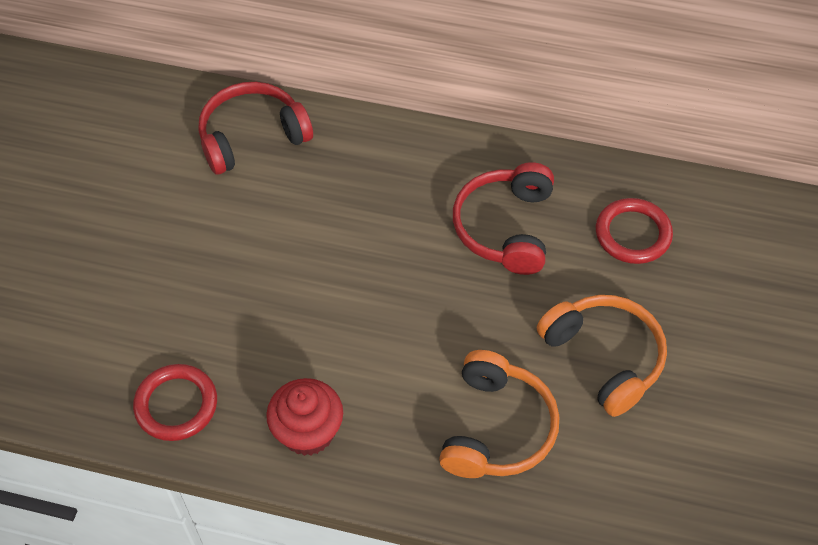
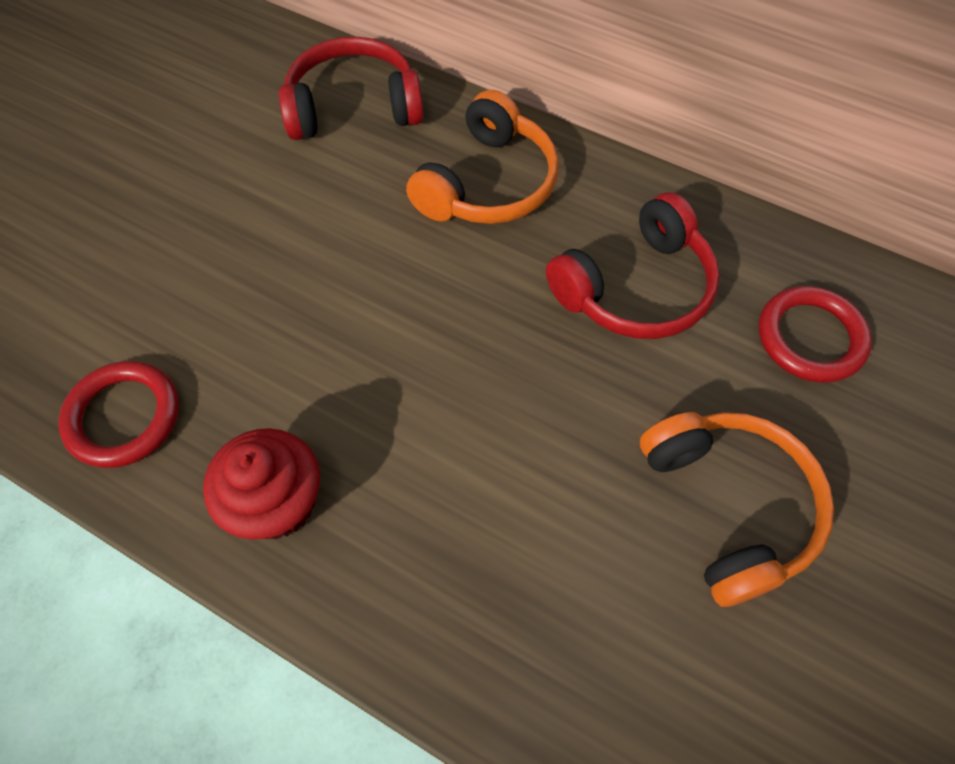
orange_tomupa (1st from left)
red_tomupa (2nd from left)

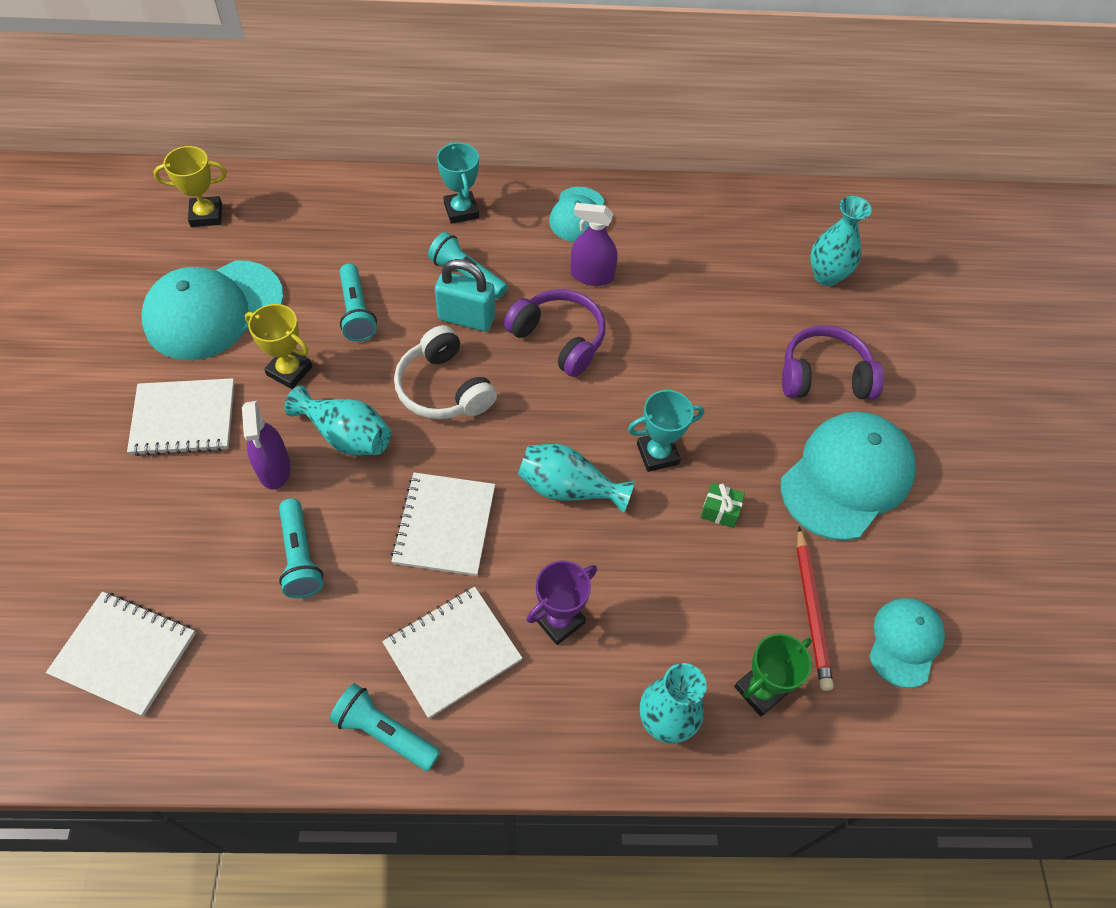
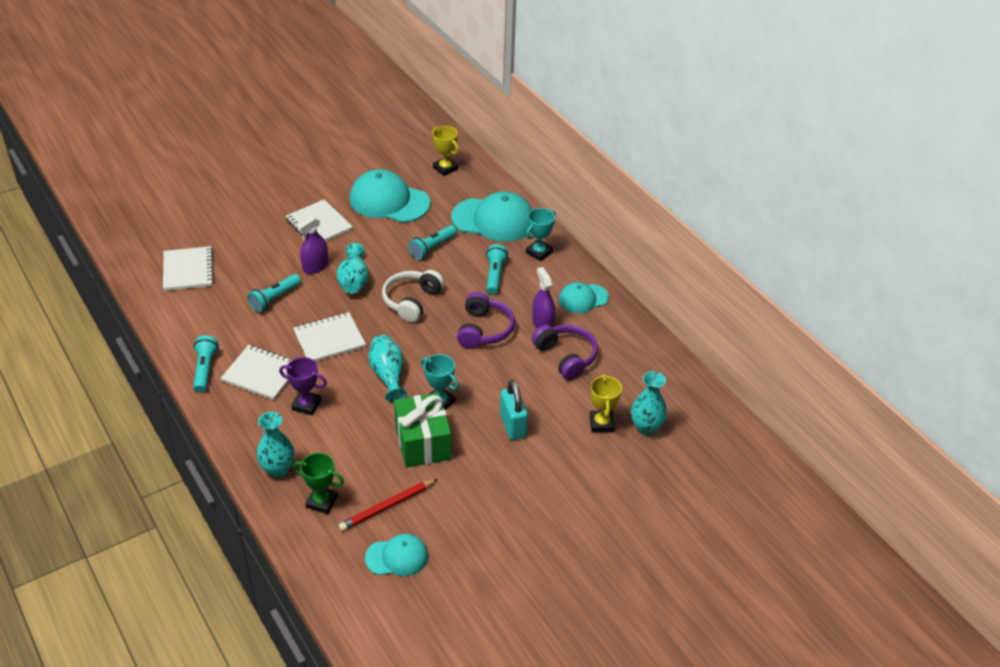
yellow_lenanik (2nd from left)
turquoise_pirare
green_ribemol
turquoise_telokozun (3rd from left)
purple_tomupa (2nd from left)

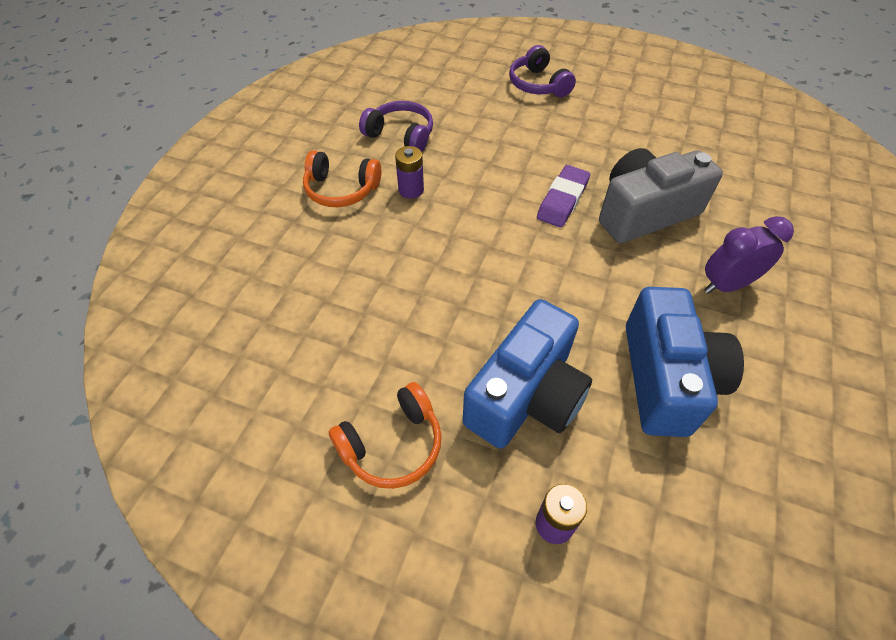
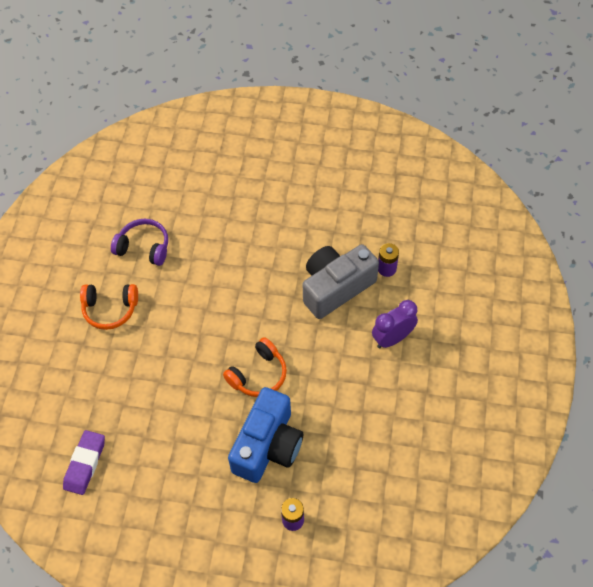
orange_tomupa (2nd from left)
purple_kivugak (2nd from left)
purple_tomupa (2nd from left in the first image)
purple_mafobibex
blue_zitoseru (2nd from left in the first image)

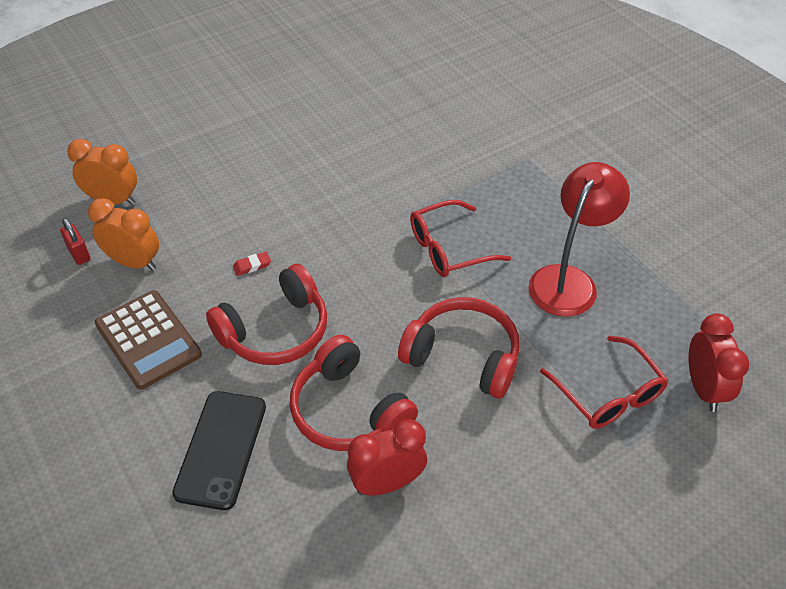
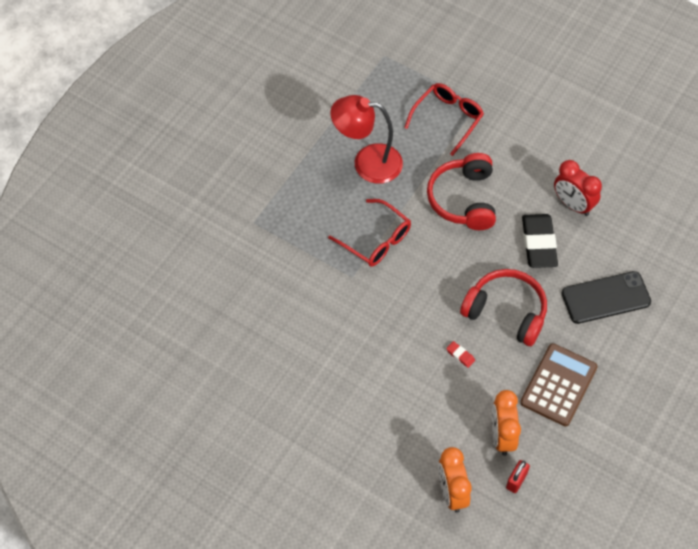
black_mafobibex
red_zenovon (2nd from left in the first image)

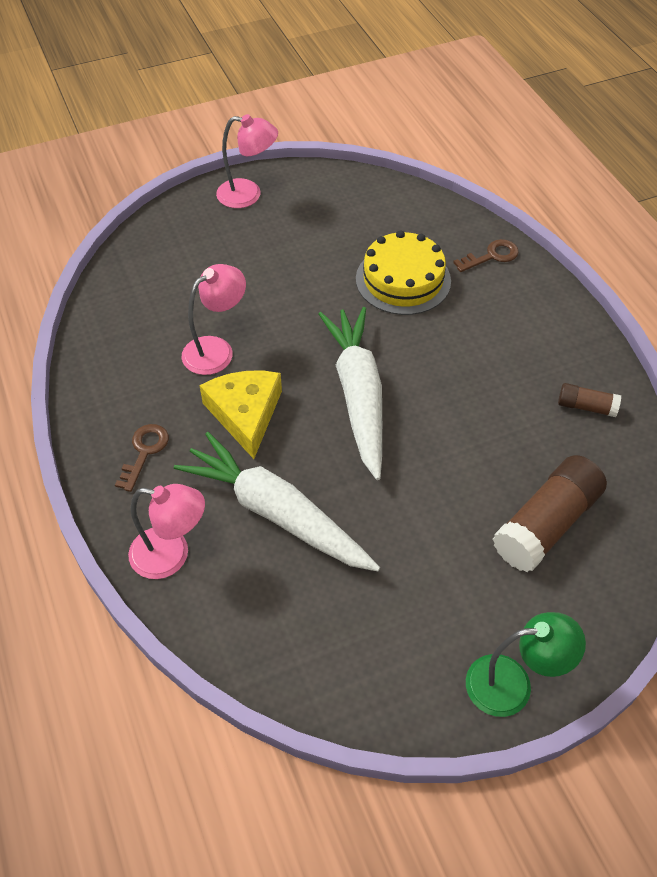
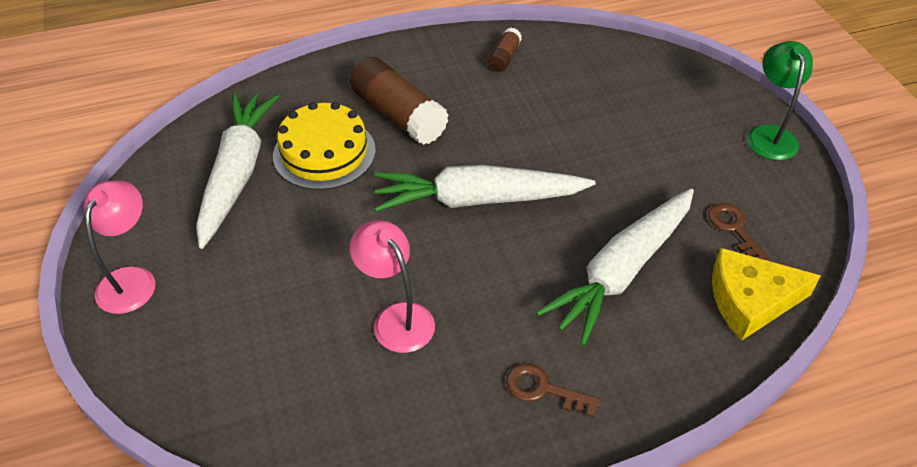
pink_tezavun (1st from left in the first image)
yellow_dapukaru
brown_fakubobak (2nd from left)
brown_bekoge (1st from left)
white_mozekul (1st from left)

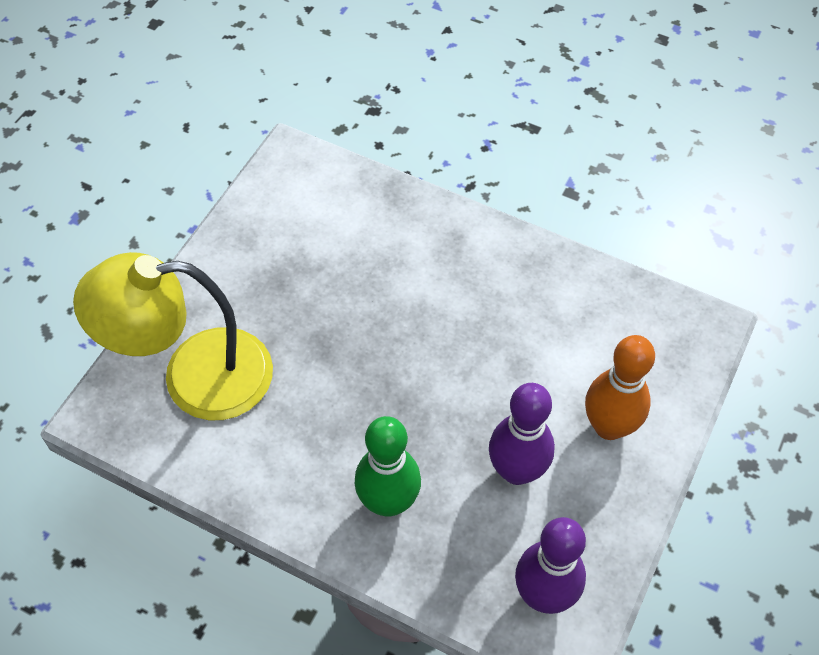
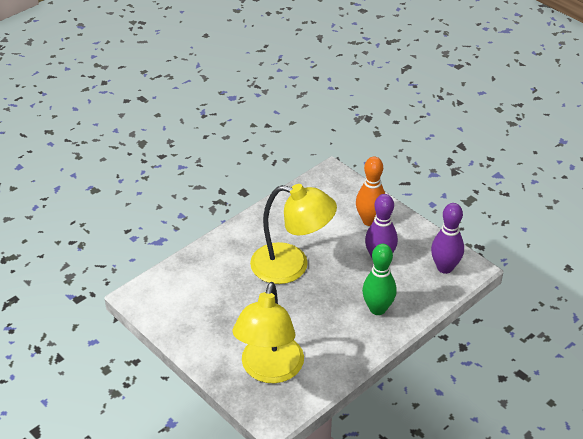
yellow_tezavun (2nd from left)

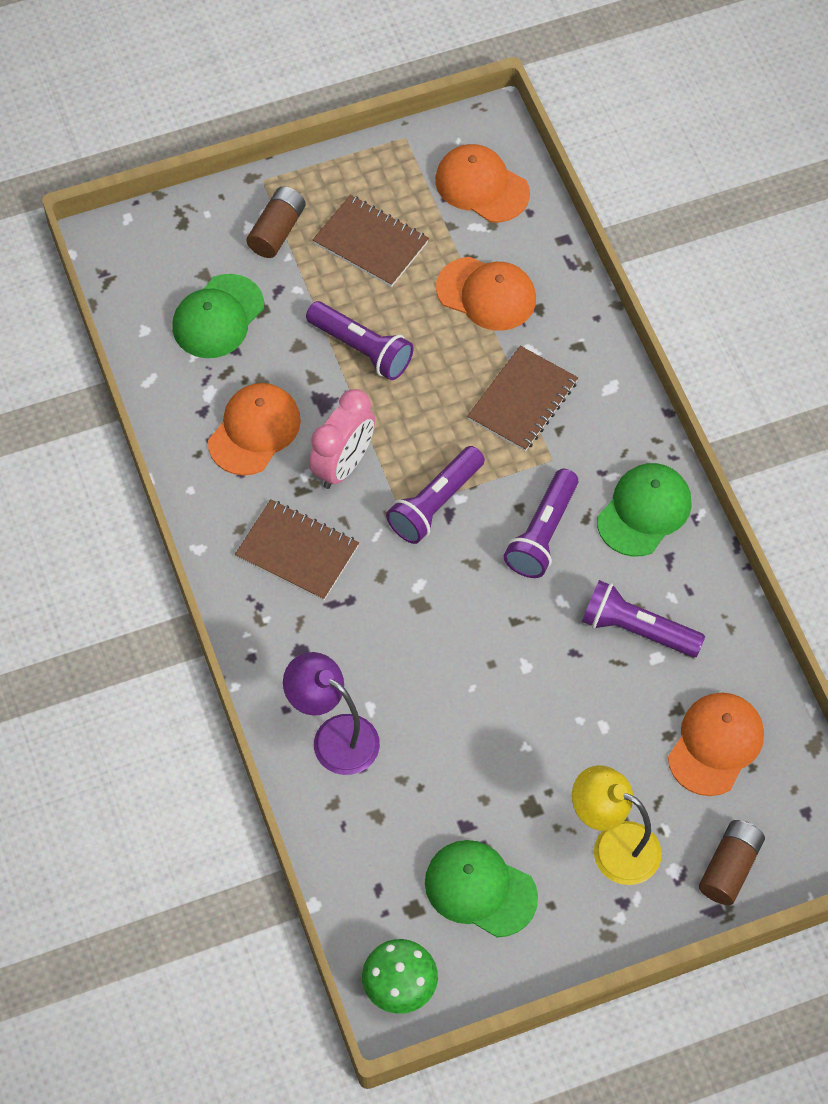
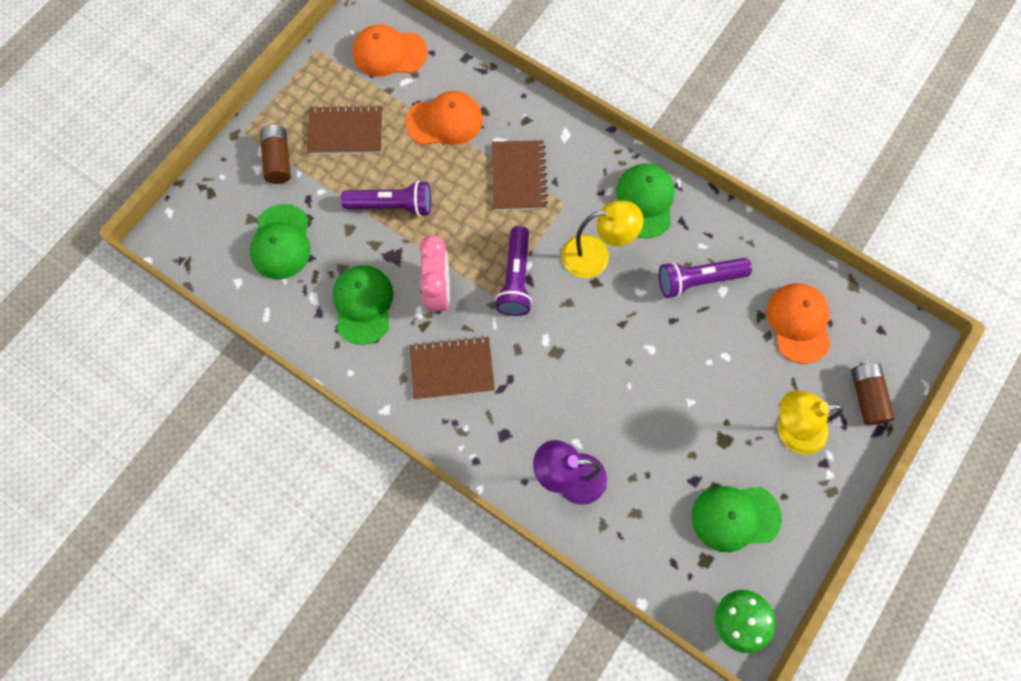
green_telokozun (2nd from left)
yellow_tezavun (1st from left)

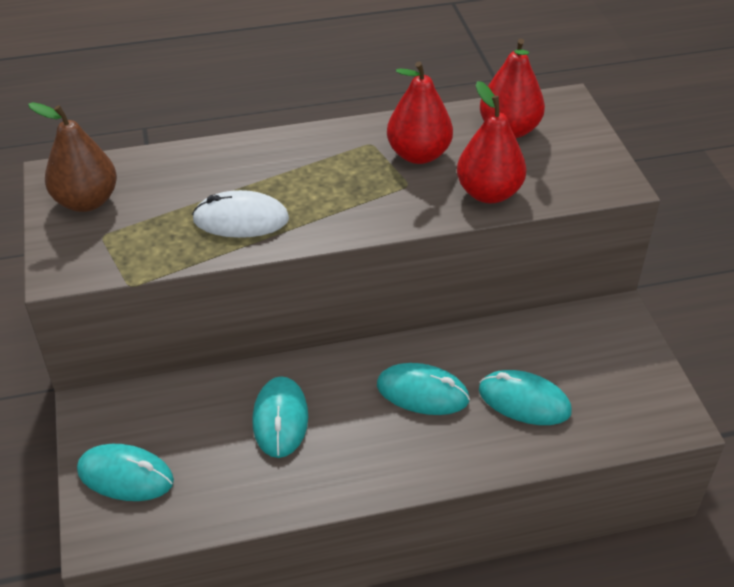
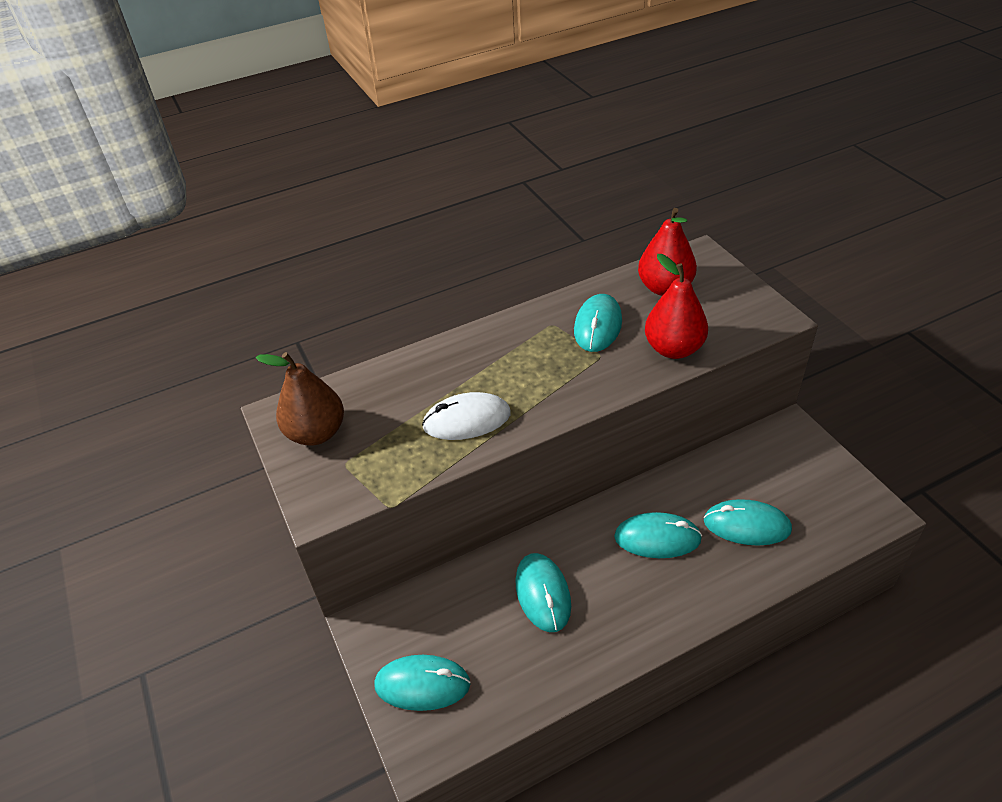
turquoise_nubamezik (3rd from left)

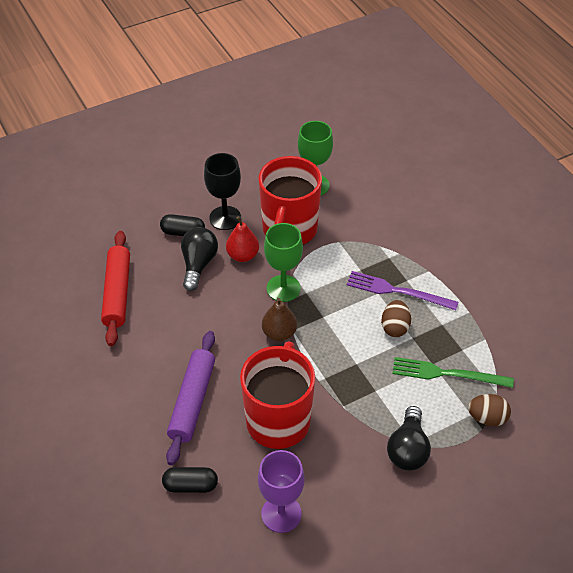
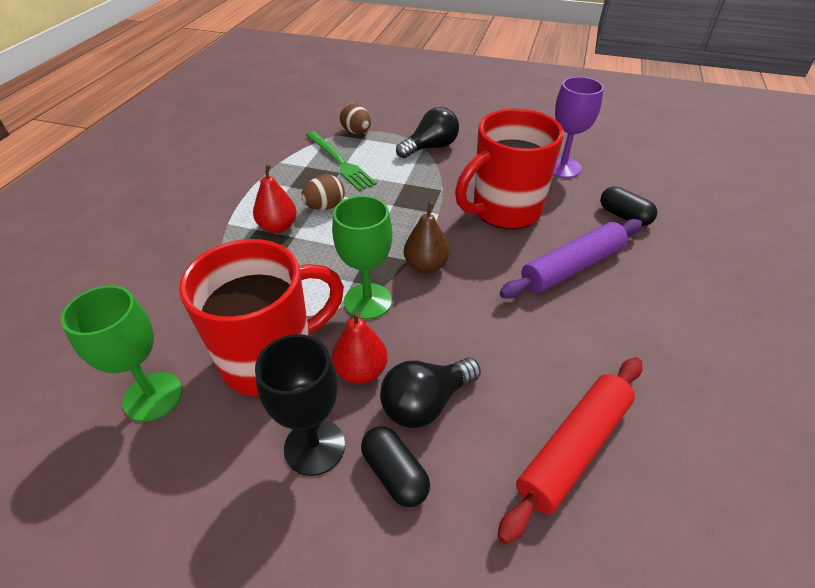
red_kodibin (1st from left)

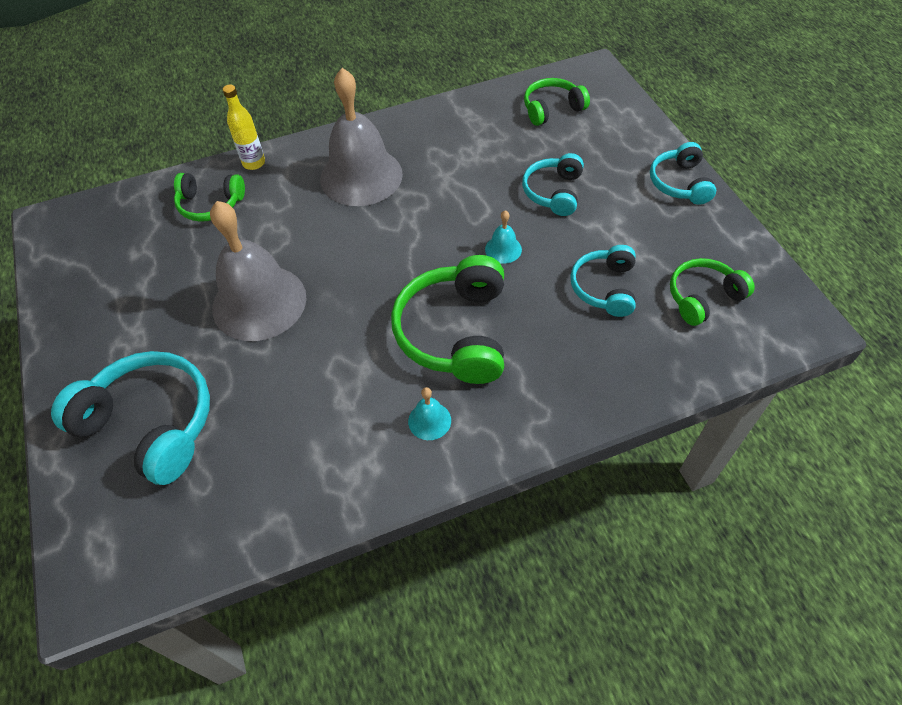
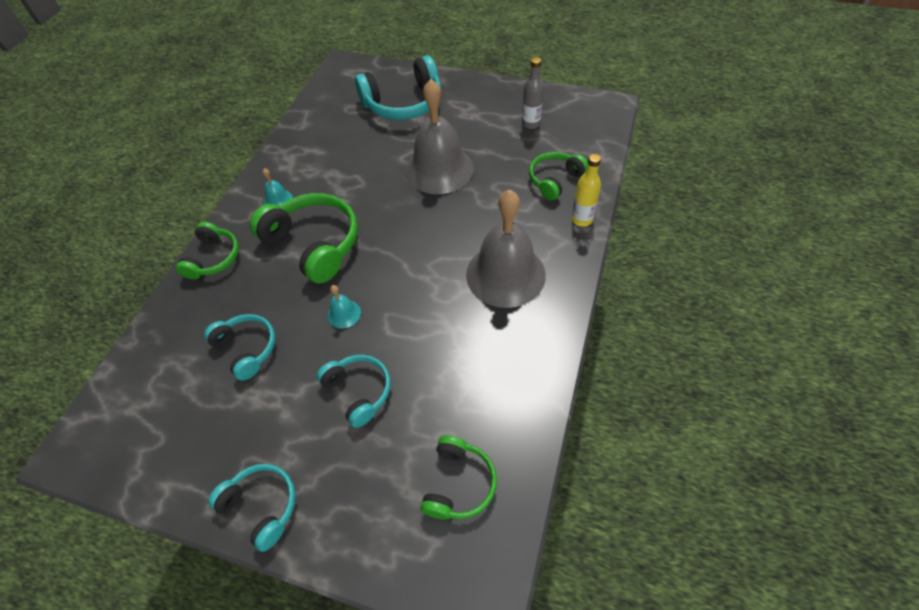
green_tomupa (1st from left)
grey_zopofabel

